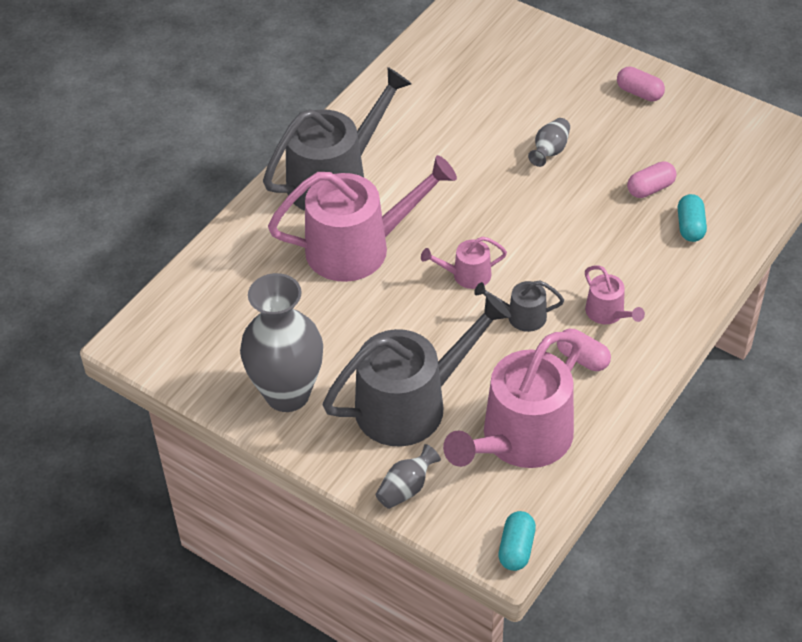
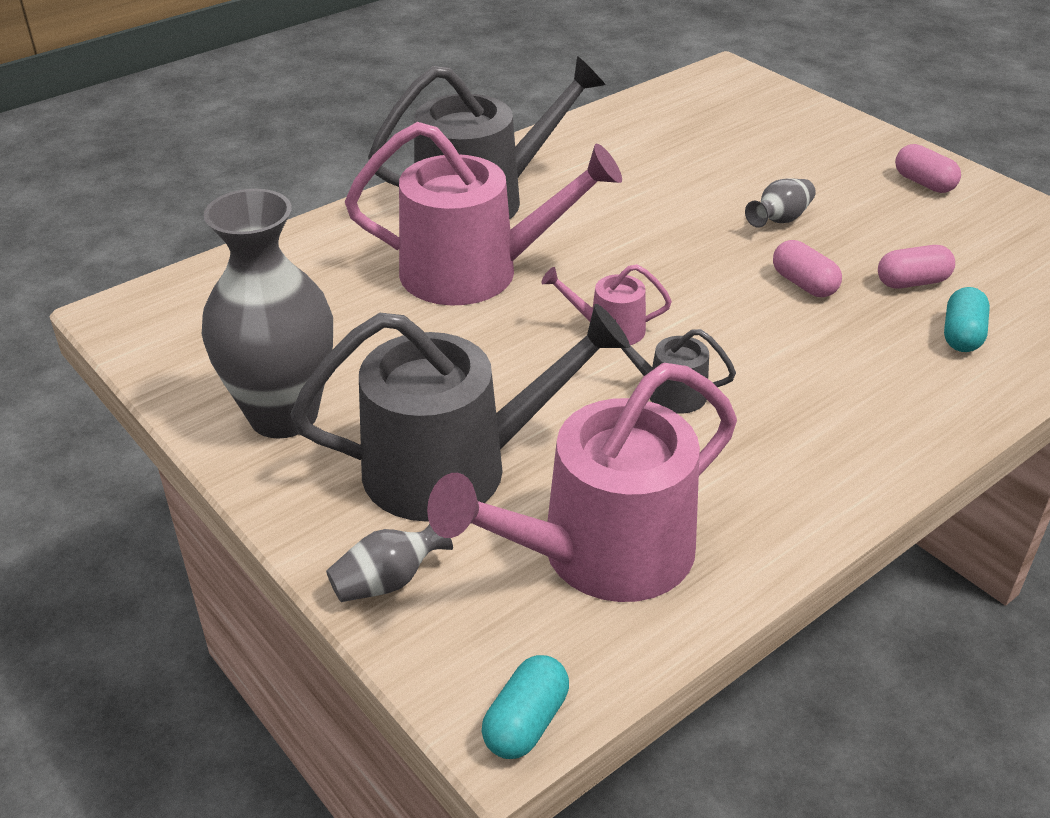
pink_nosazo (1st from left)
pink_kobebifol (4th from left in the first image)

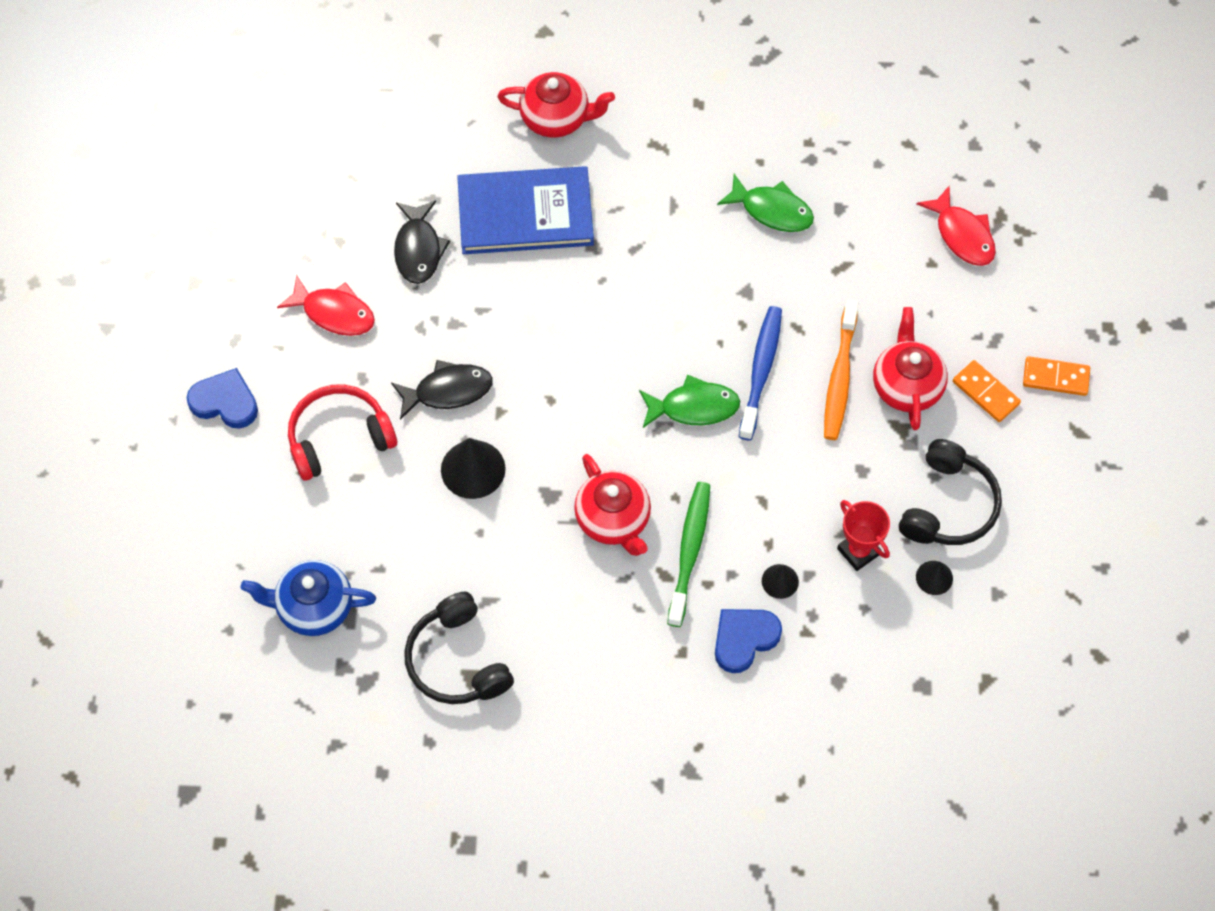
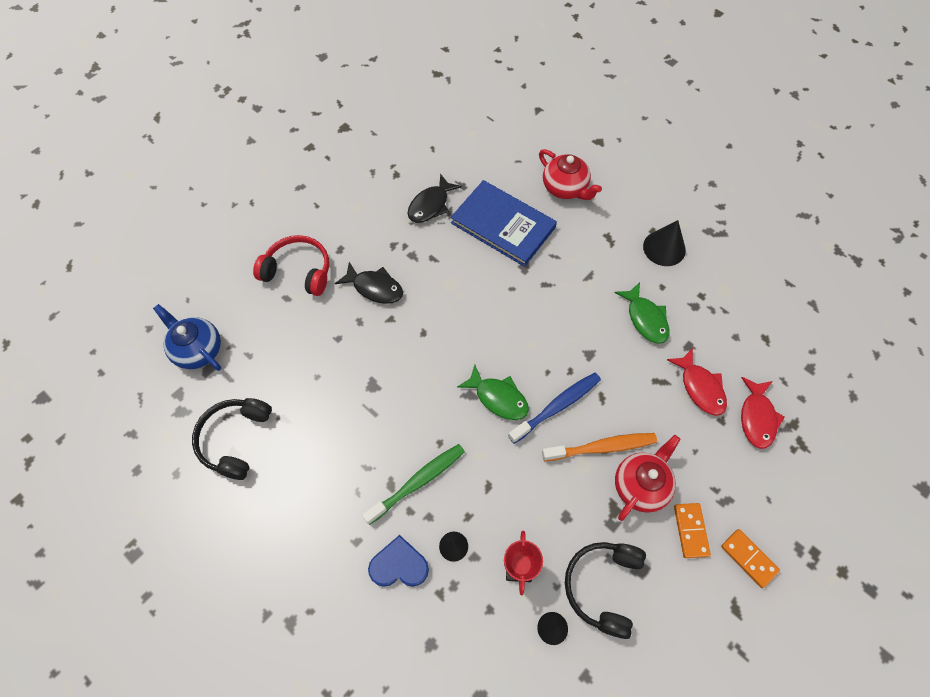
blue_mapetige (1st from left in the first image)
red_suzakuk (1st from left)
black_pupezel (3rd from left)
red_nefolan (2nd from left in the first image)
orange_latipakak
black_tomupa (2nd from left)

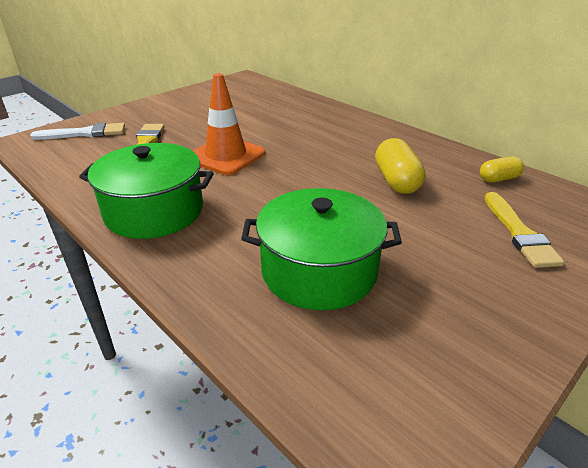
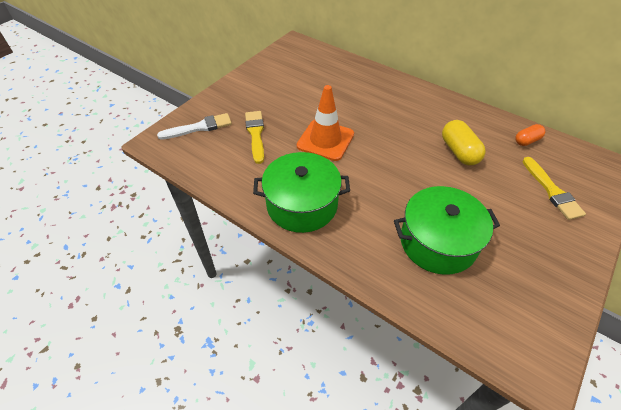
orange_nosazo

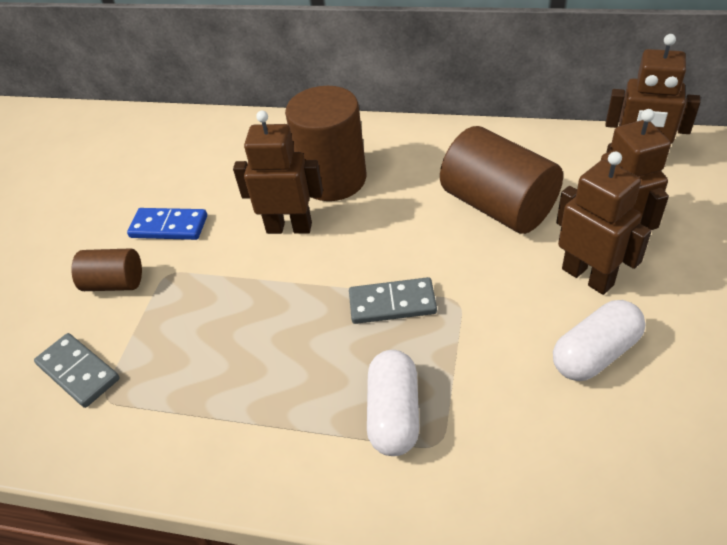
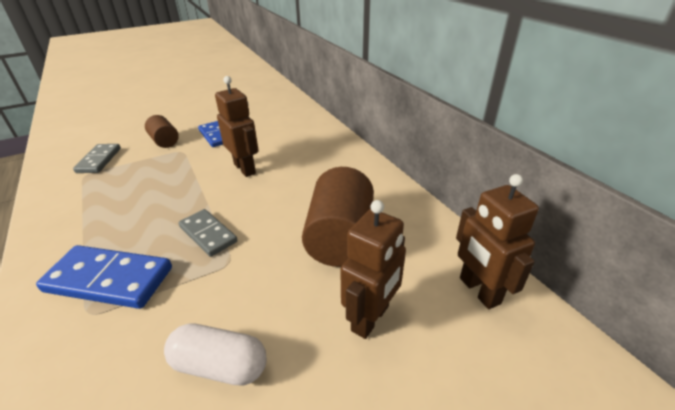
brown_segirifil (2nd from left in the first image)
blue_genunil (1st from left)
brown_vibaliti (2nd from left in the first image)

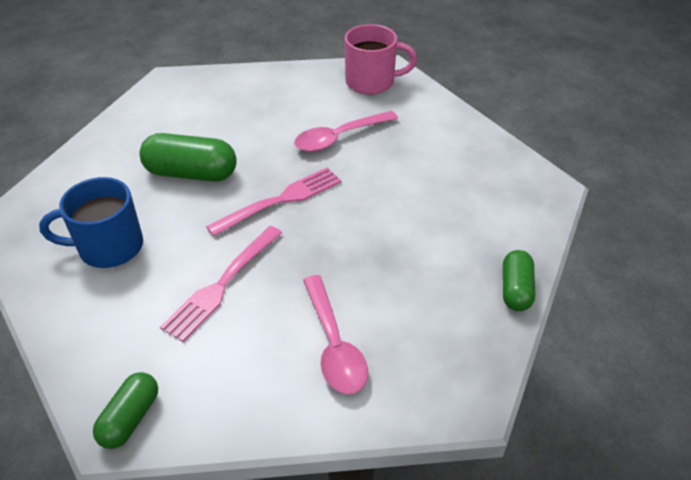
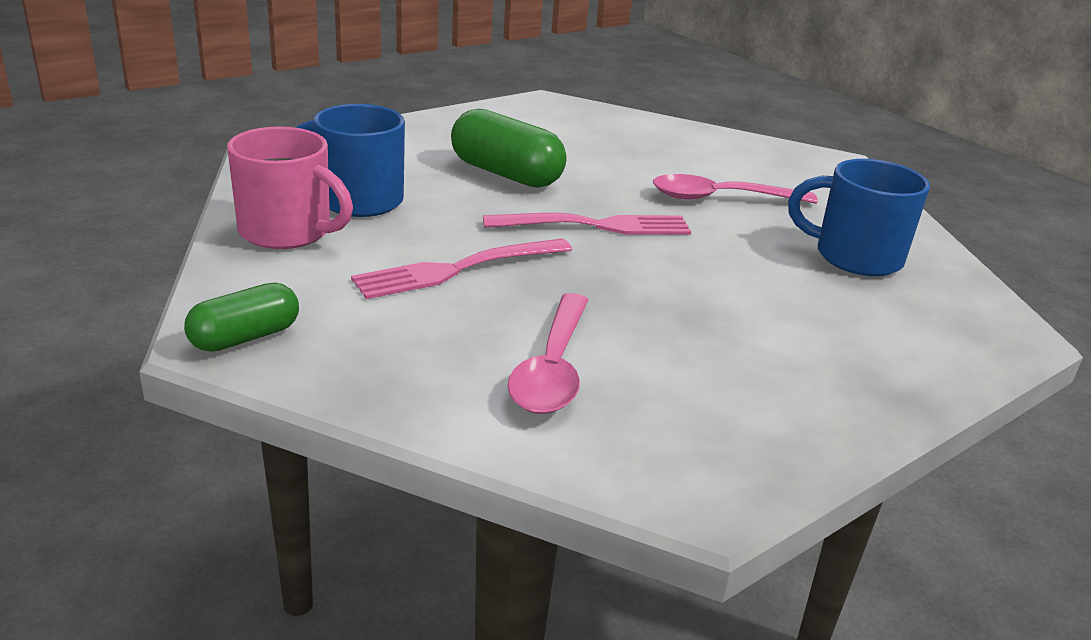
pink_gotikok
green_nosazo (3rd from left in the first image)
blue_gotikok (2nd from left)

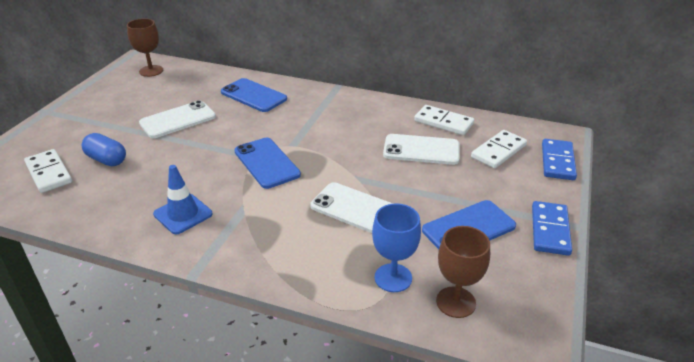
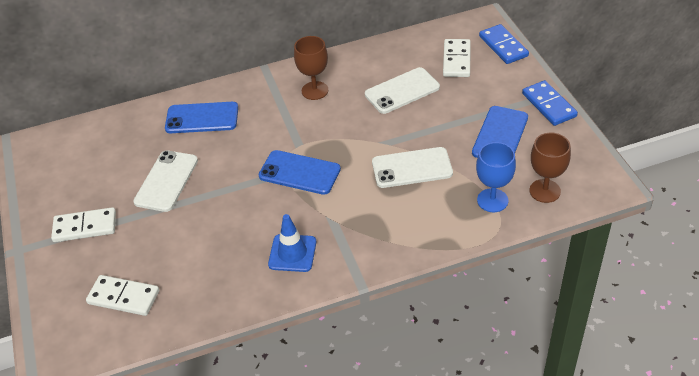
blue_nosazo
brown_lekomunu (1st from left)
white_genunil (1st from left)

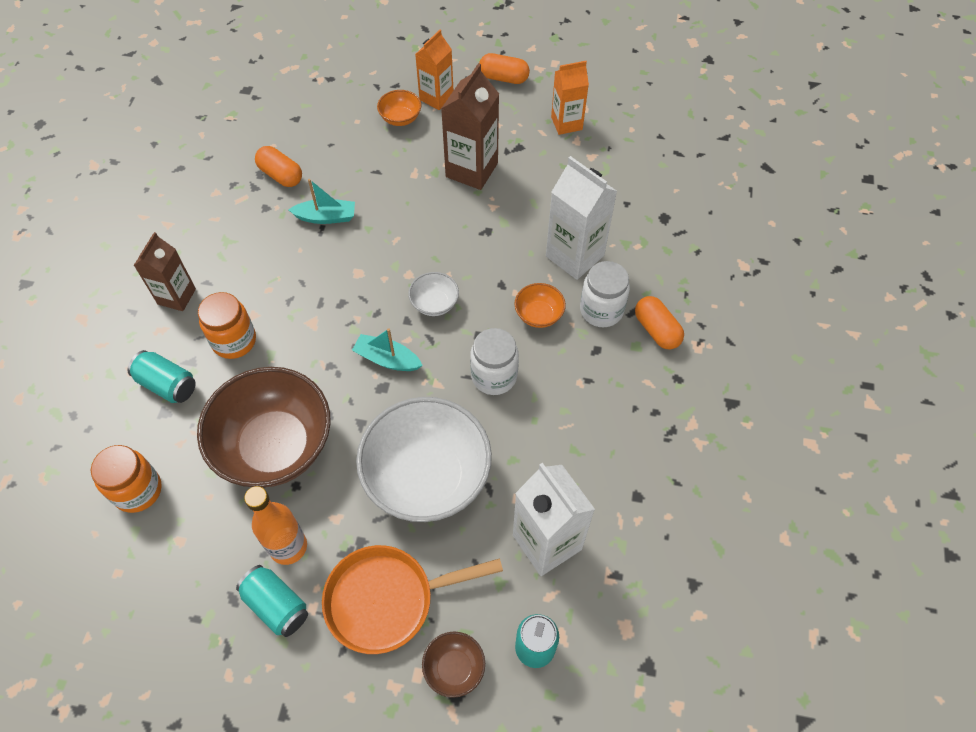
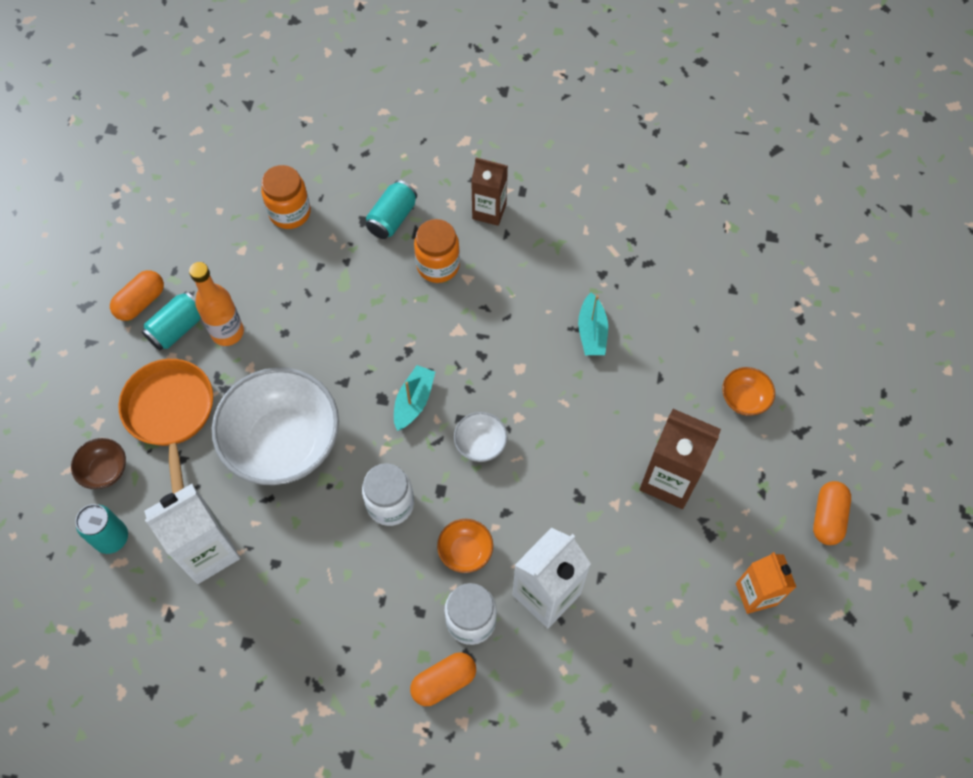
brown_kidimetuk (1st from left in the first image)
orange_nosazo (1st from left)
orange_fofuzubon (1st from left in the first image)

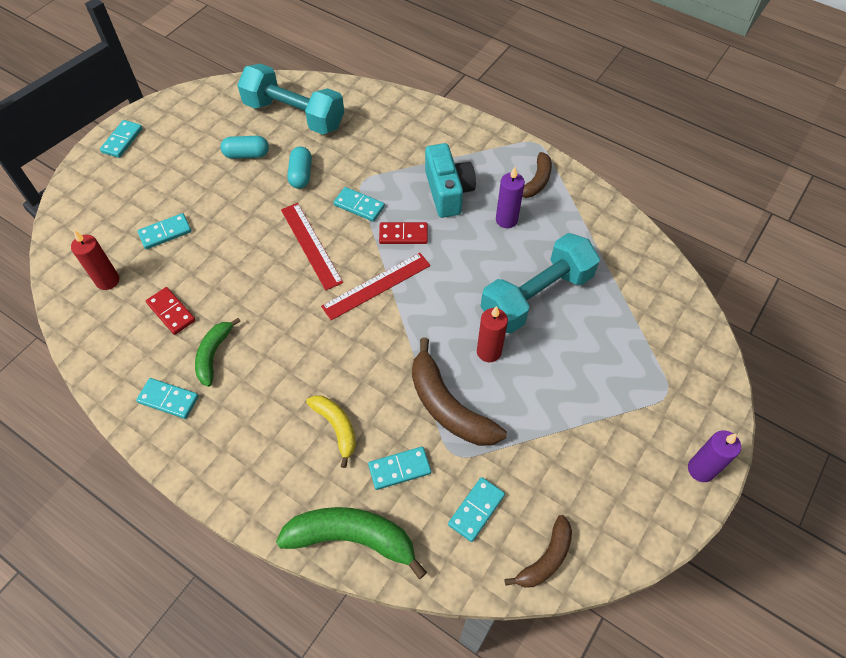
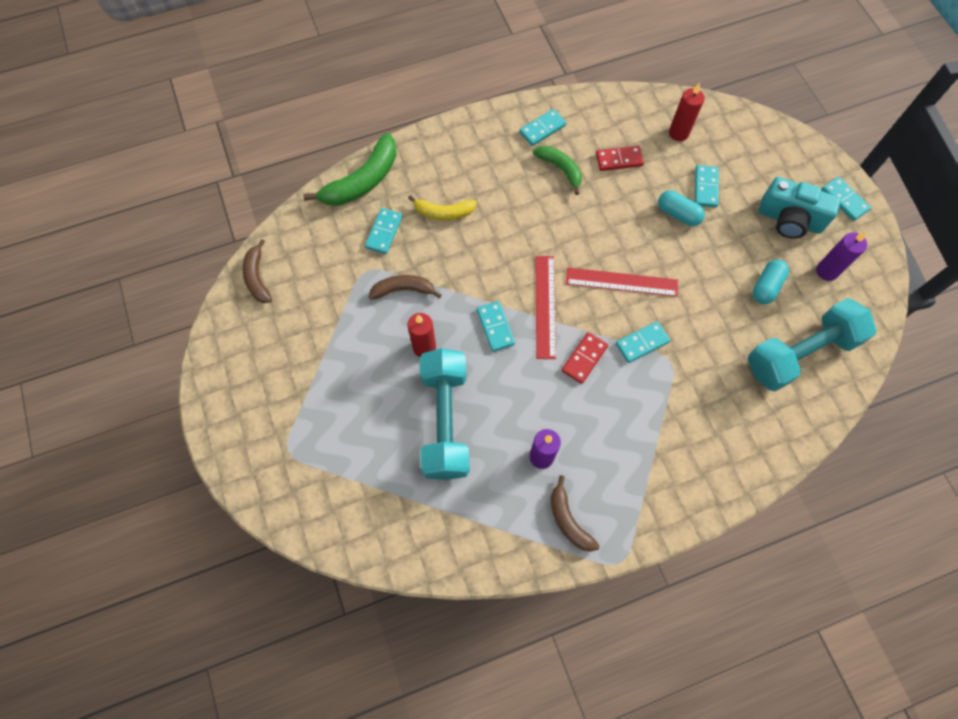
turquoise_nosazo (1st from left)
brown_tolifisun (2nd from left)
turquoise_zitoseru
turquoise_genunil (2nd from left)
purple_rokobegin (2nd from left)

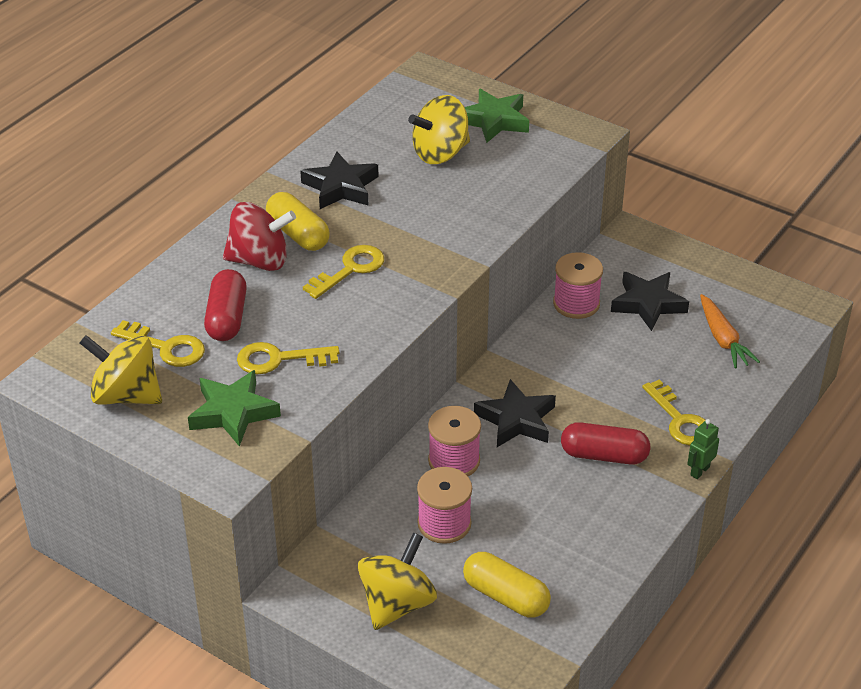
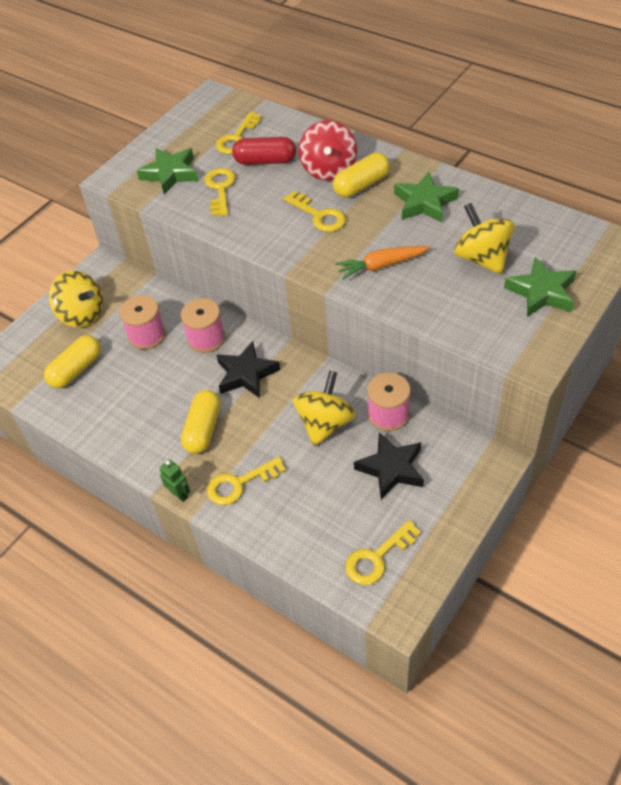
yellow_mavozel (2nd from left)
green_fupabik (2nd from left)
yellow_nosazo (2nd from left)
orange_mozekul
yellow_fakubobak (5th from left)

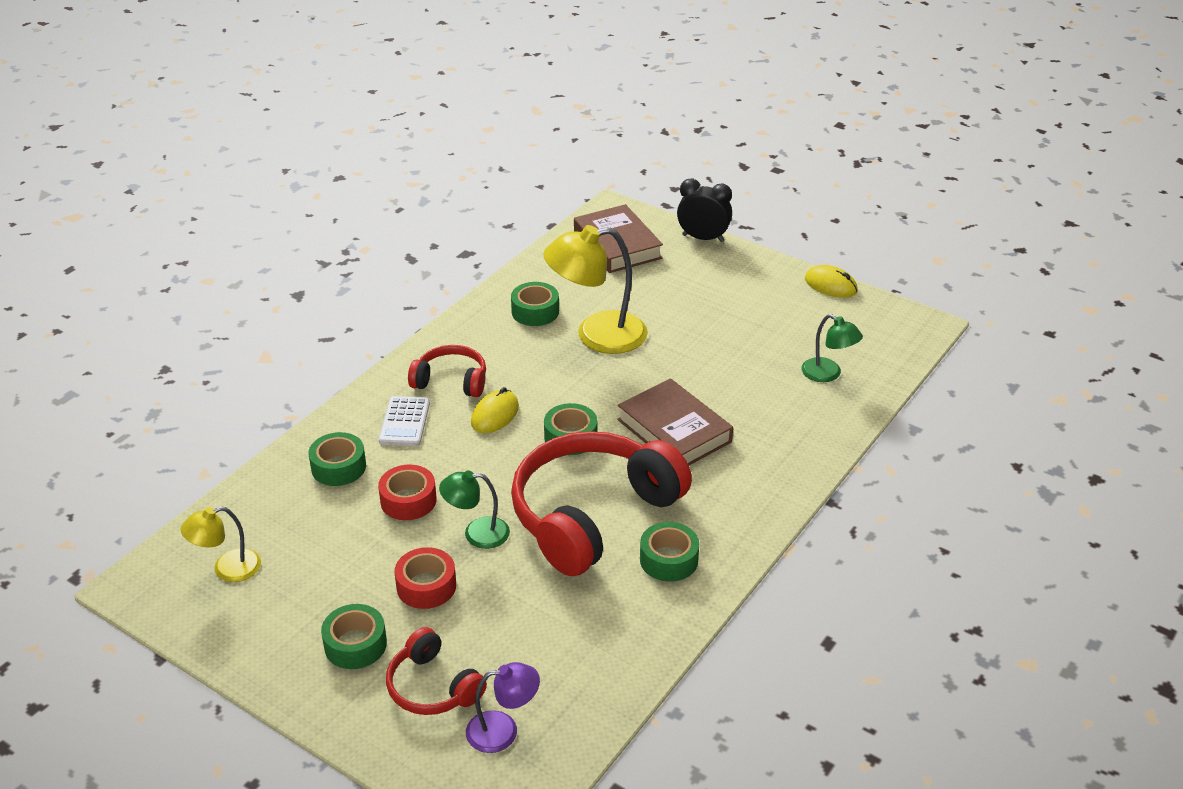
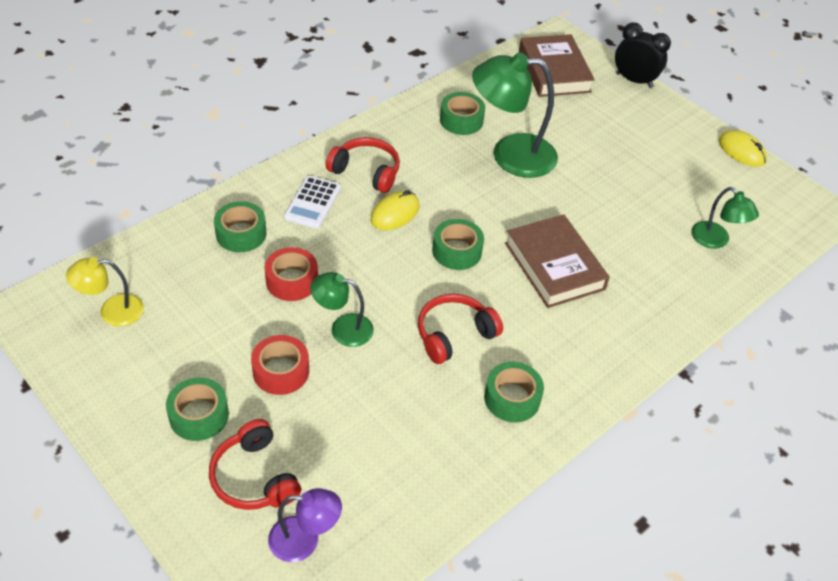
red_tomupa (3rd from left)
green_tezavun (2nd from left)

